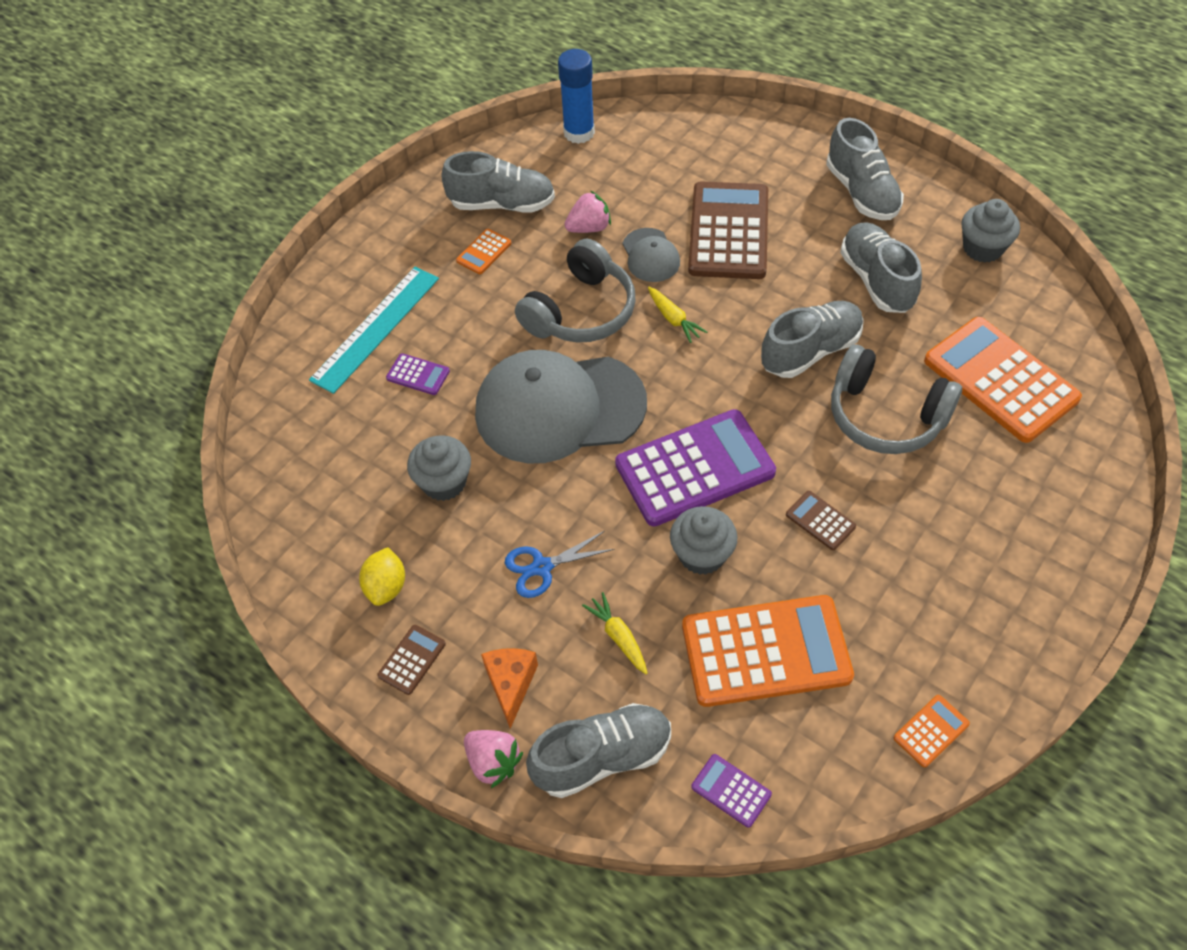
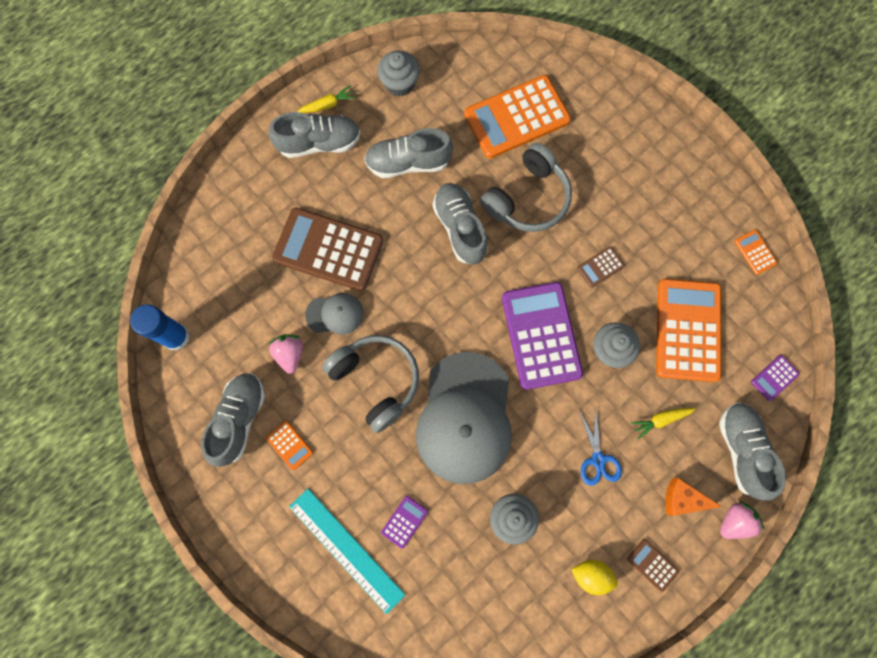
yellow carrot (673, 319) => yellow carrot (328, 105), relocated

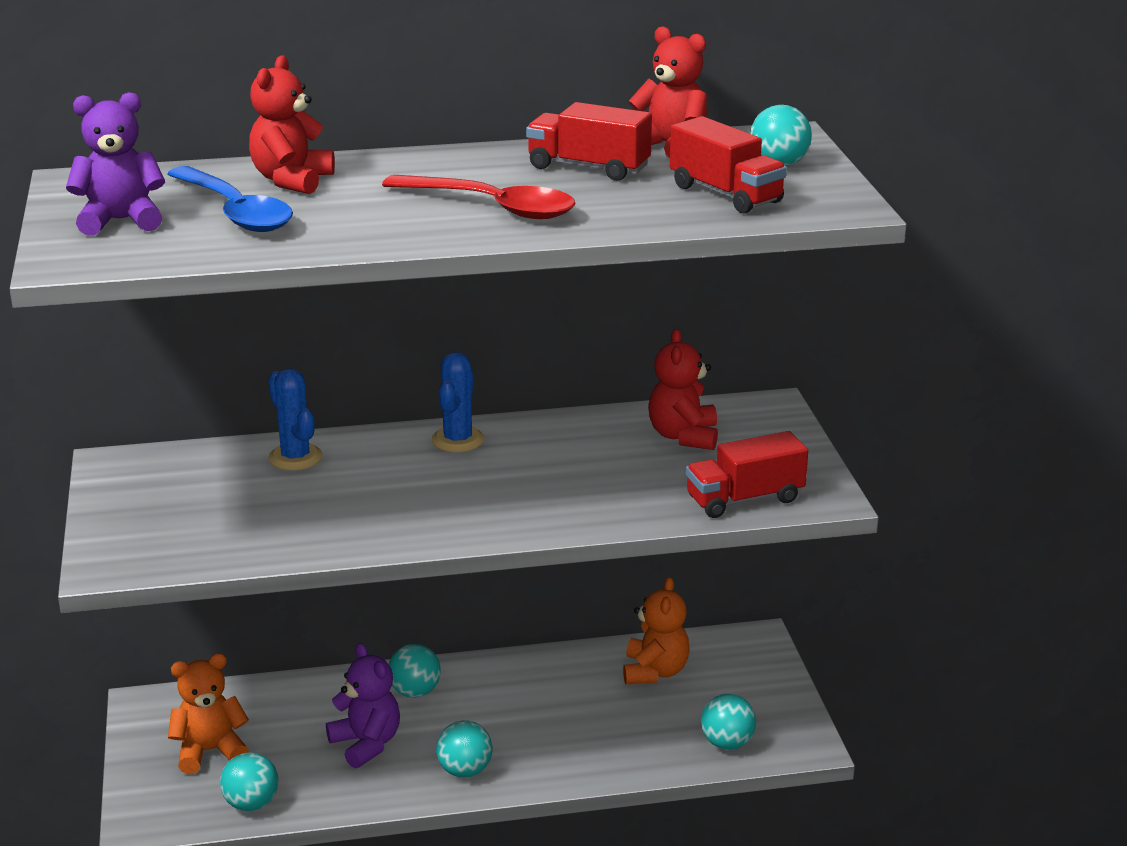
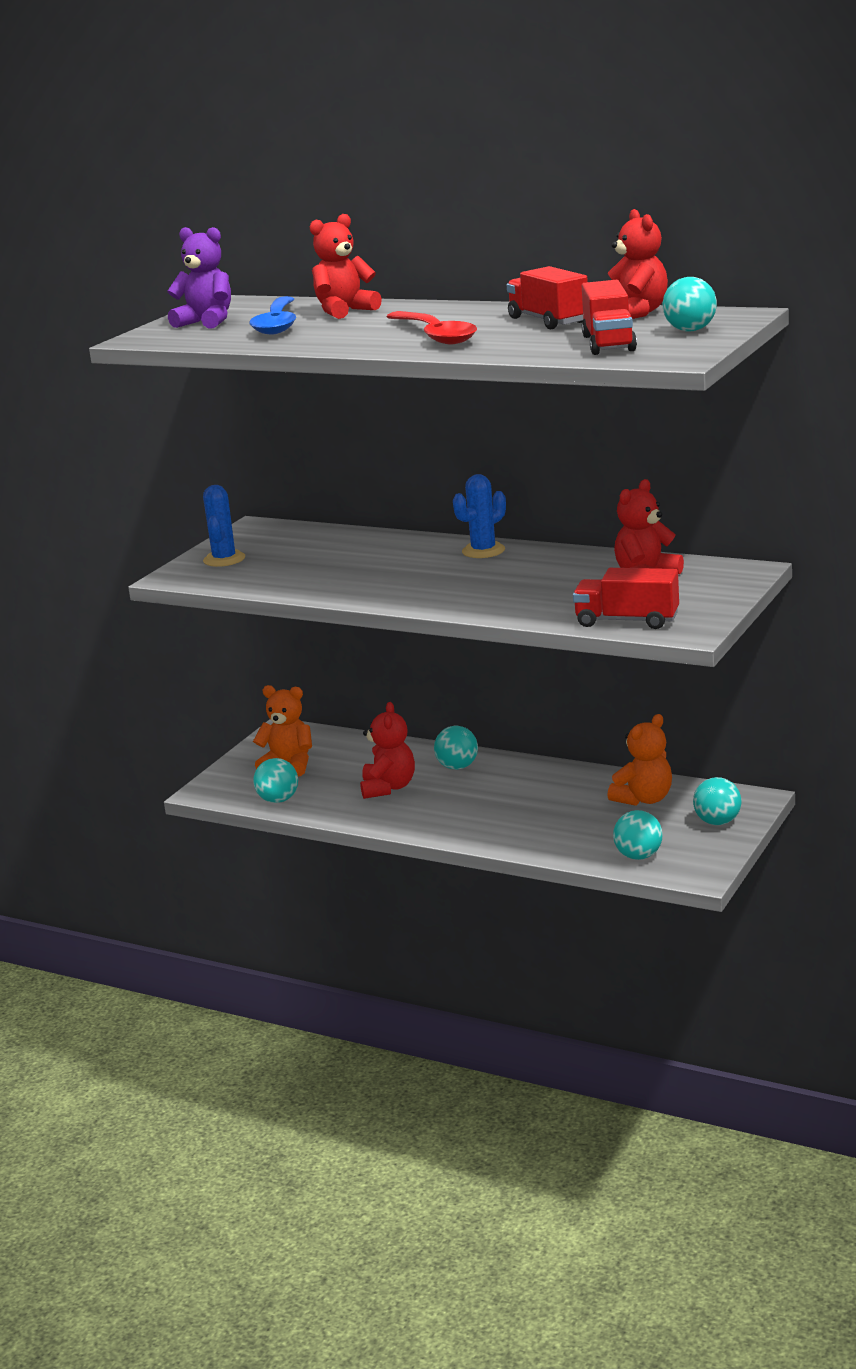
blue cactus (295, 457) => blue cactus (224, 559), relocated
purple teddy bear (366, 744) => red teddy bear (388, 788)
turquoise ball (465, 771) => turquoise ball (717, 822), relocated

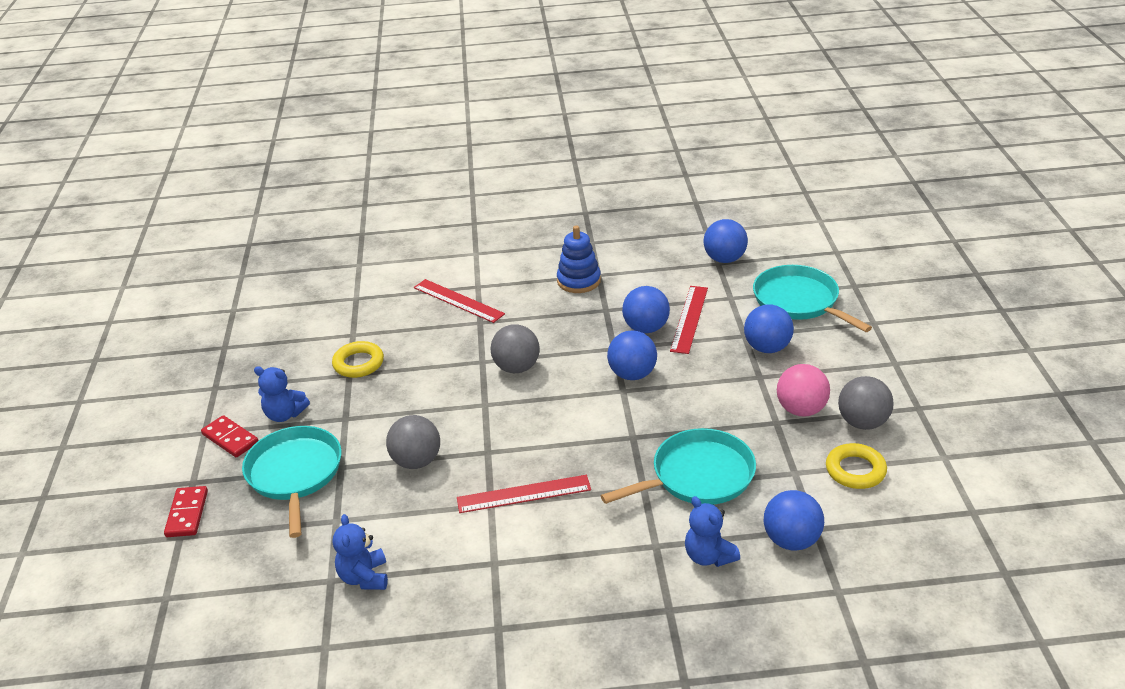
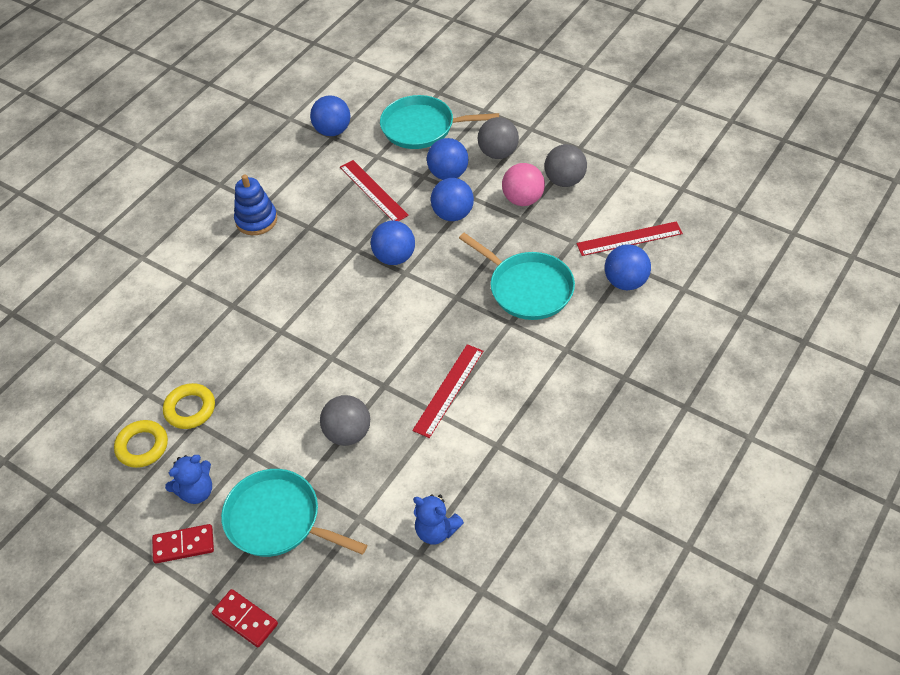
red ruler (458, 301) => red ruler (629, 239), relocated
grey ball (517, 367) => grey ball (498, 153), relocated
turquoise pan (698, 476) => turquoise pan (527, 288), 120 degrees clockwise
blue ball (646, 328) => blue ball (453, 214), relocated
blue teddy bear (709, 556) => nothing
yellow ring (855, 470) => yellow ring (142, 446), relocated

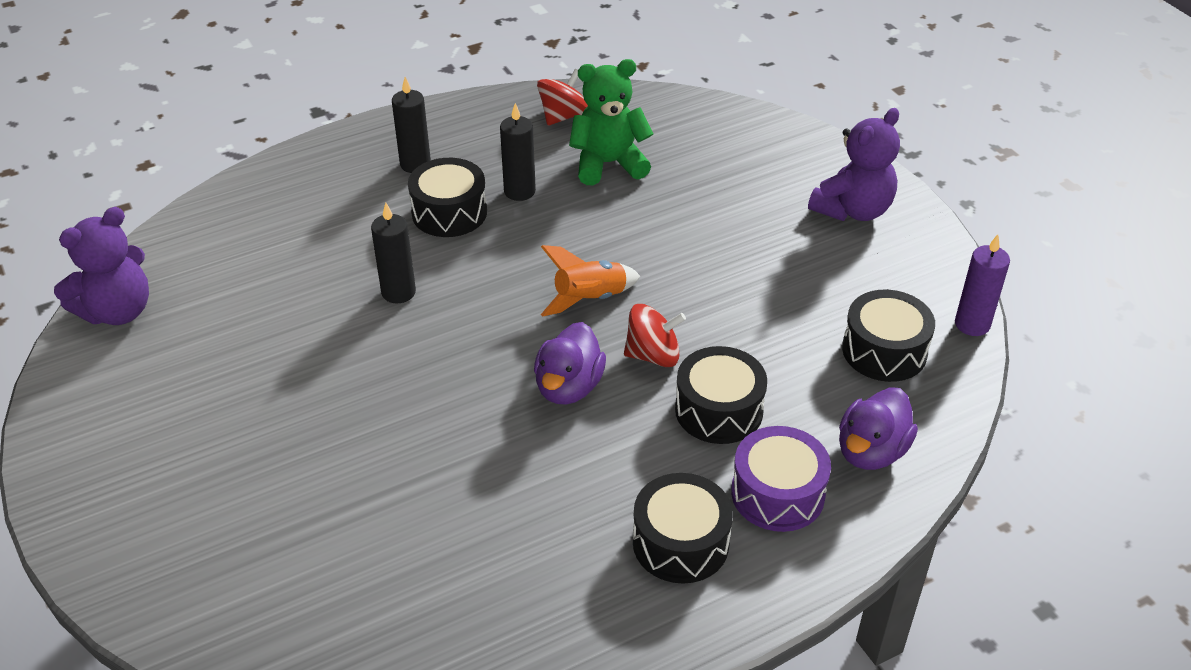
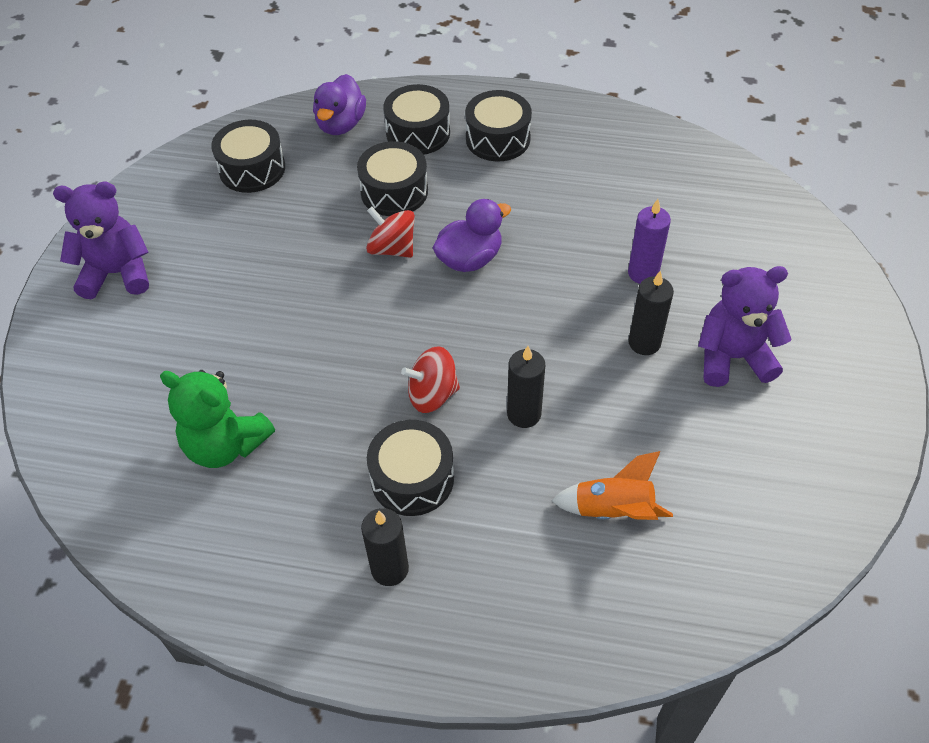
purple teddy bear (117, 311) => purple teddy bear (733, 357), relocated
black candle (519, 191) => black candle (644, 342), relocated
red spinning top (563, 116) => red spinning top (432, 394), relocated
orange rocket (590, 299) => orange rocket (613, 510), relocated
purple drum (777, 493) => black drum (418, 133)
purple duck (871, 451) => purple duck (341, 124), 120 degrees clockwise
purple candle (972, 324) => purple candle (643, 273), relocated

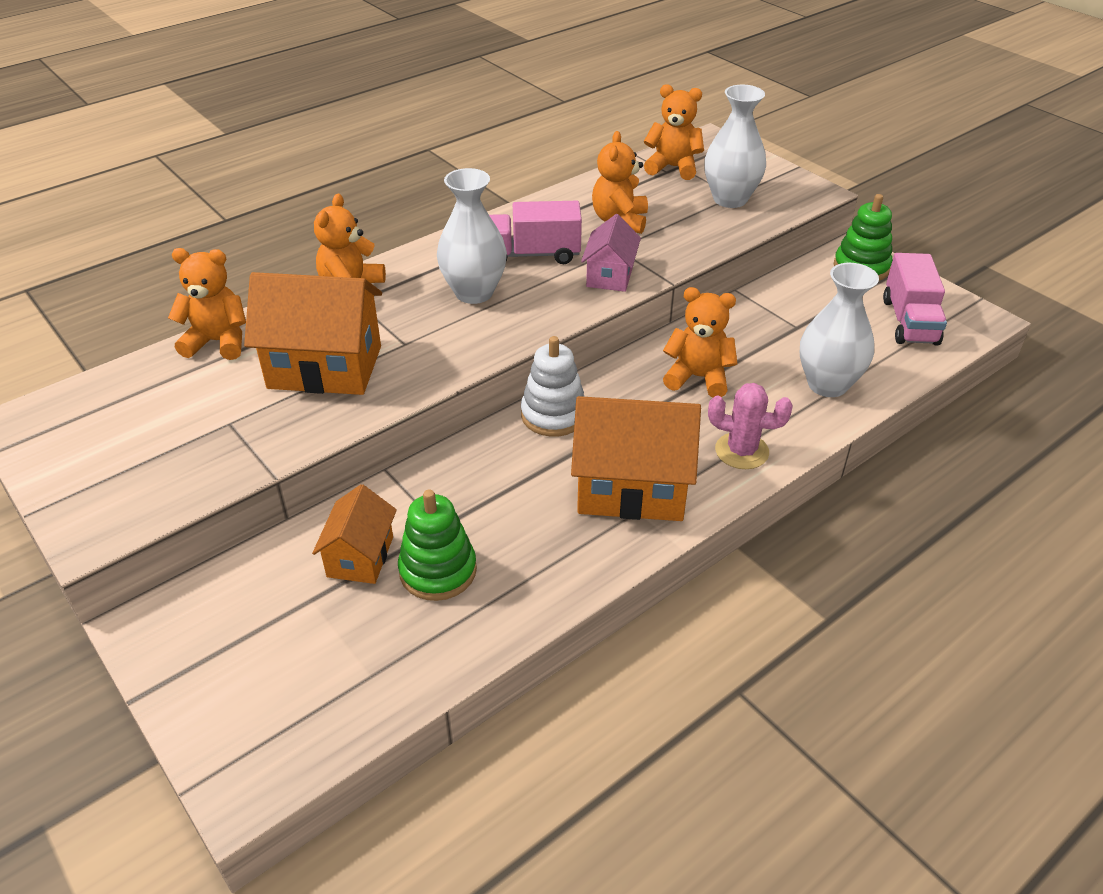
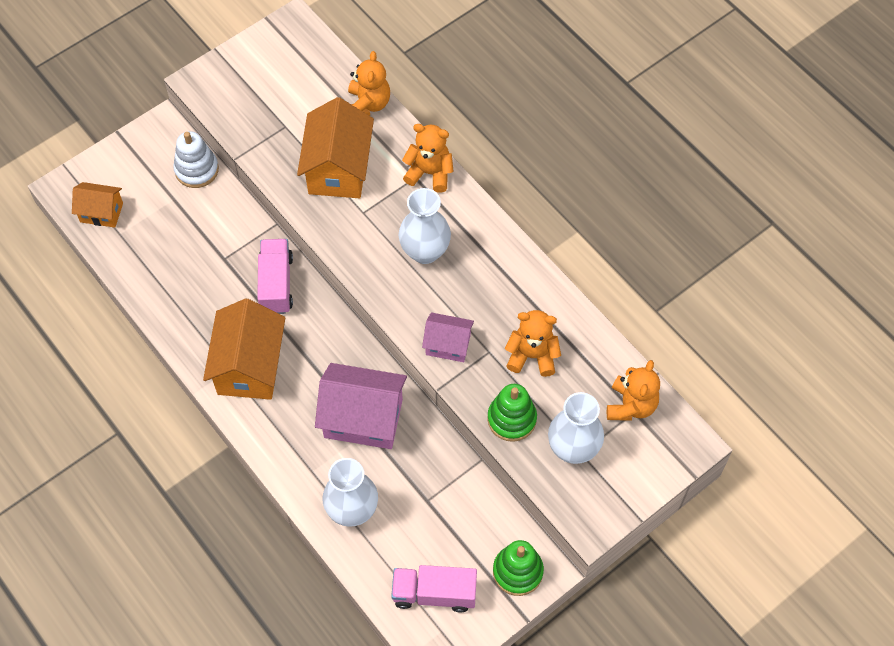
orange house (360, 557) => orange house (101, 212), relocated
green stacking toy (438, 571) => green stacking toy (511, 419), relocated
pink truck (532, 254) => pink truck (276, 284), relocated
white stacking toy (553, 415) => white stacking toy (196, 170), relocated
orange teddy bear (698, 377) => pink house (363, 418)
pink cactus (741, 451) => nothing

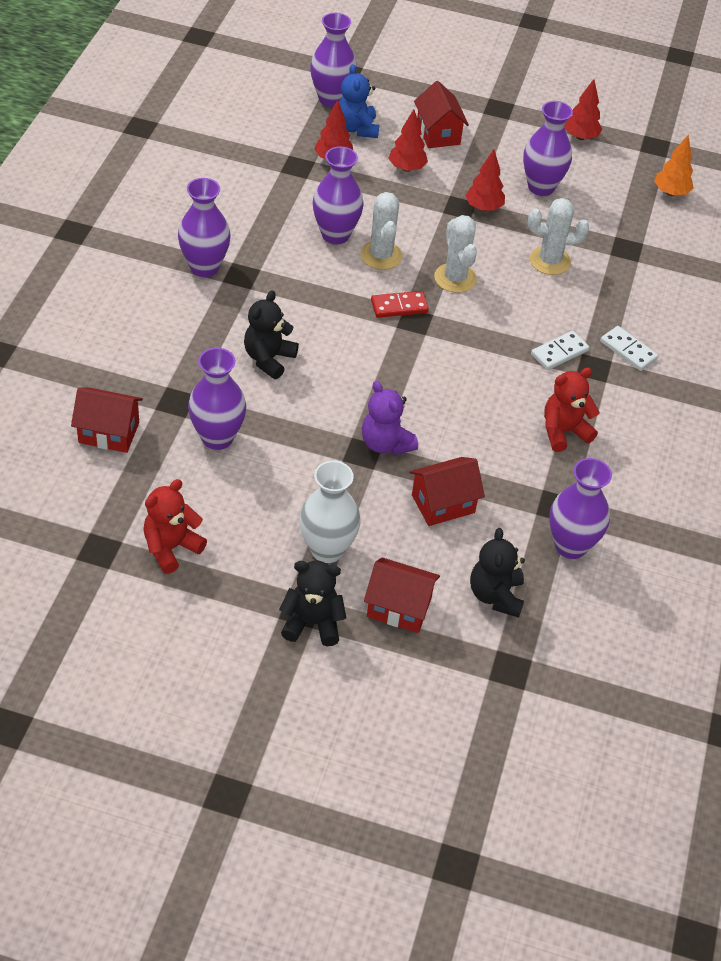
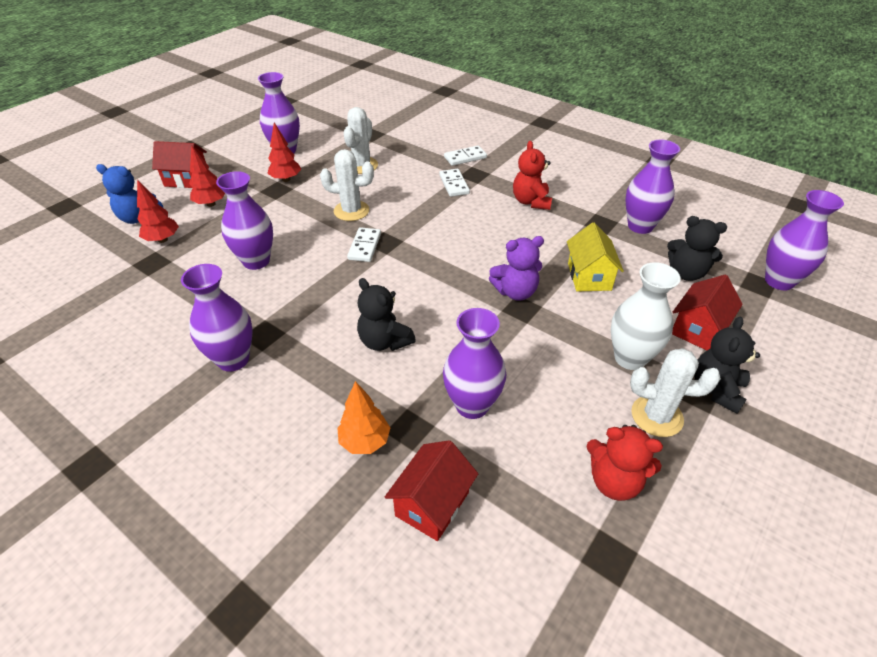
red teddy bear (171, 548) => red teddy bear (614, 481), 45 degrees counterclockwise
purple vase (331, 99) => purple vase (779, 281), relocated
white cactus (381, 255) => white cactus (657, 416), relocated
red domino (399, 306) => white domino (364, 246)
red house (443, 504) => yellow house (589, 276)
red tree (580, 137) => nothing
orange tree (671, 192) => orange tree (365, 441), relocated

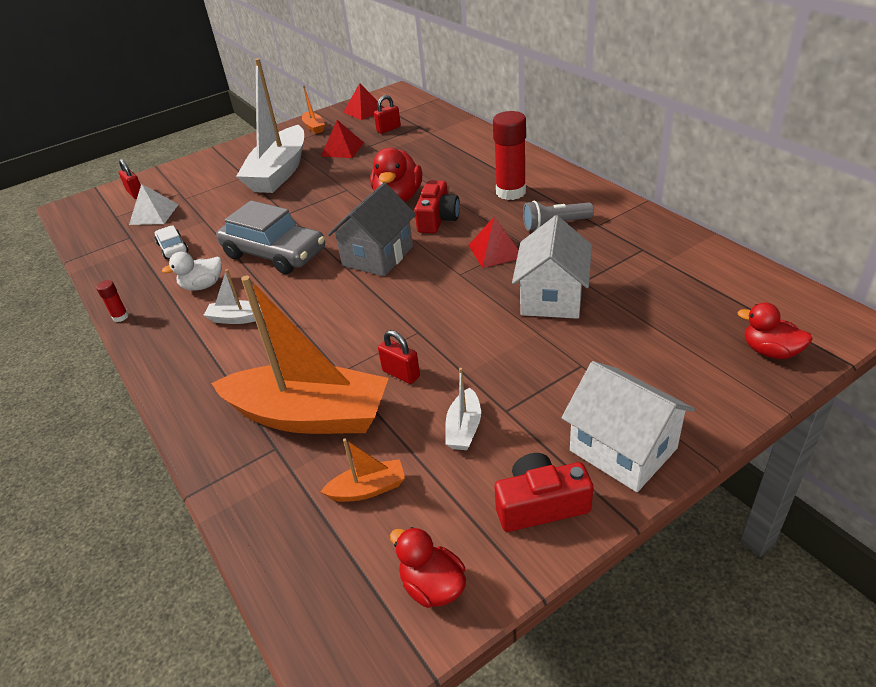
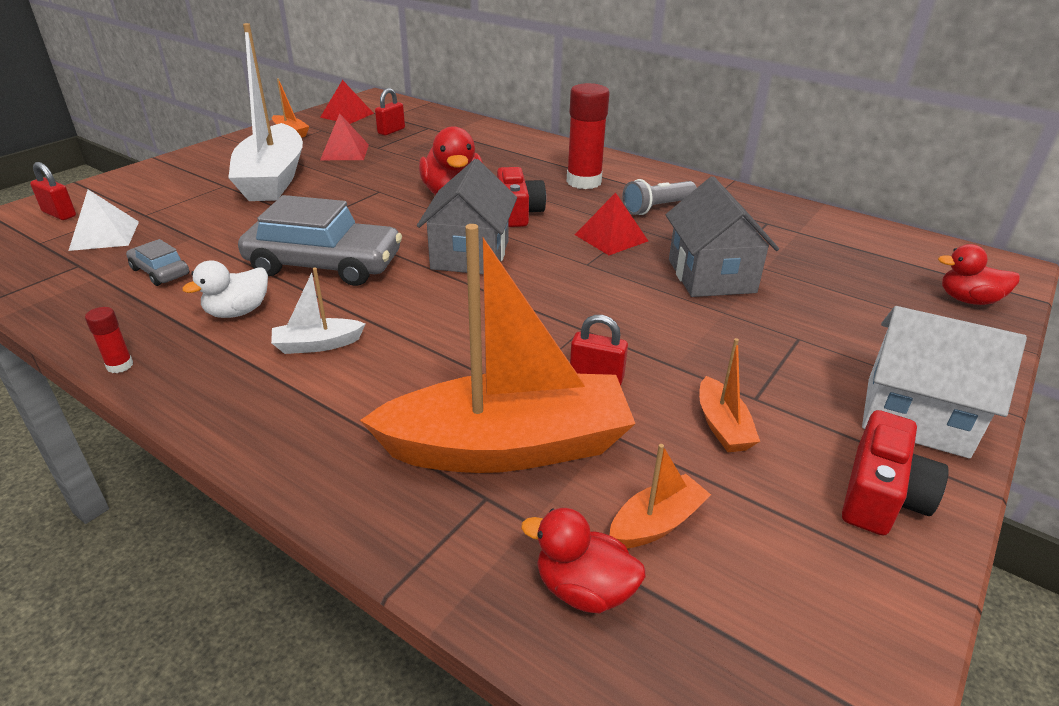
white car (172, 248) => grey car (160, 272)
red duck (432, 586) => red duck (583, 589), relocated
white boat (464, 428) => orange boat (722, 426)
red camera (540, 504) => red camera (881, 495), 150 degrees clockwise
white house (552, 297) => grey house (711, 276)

